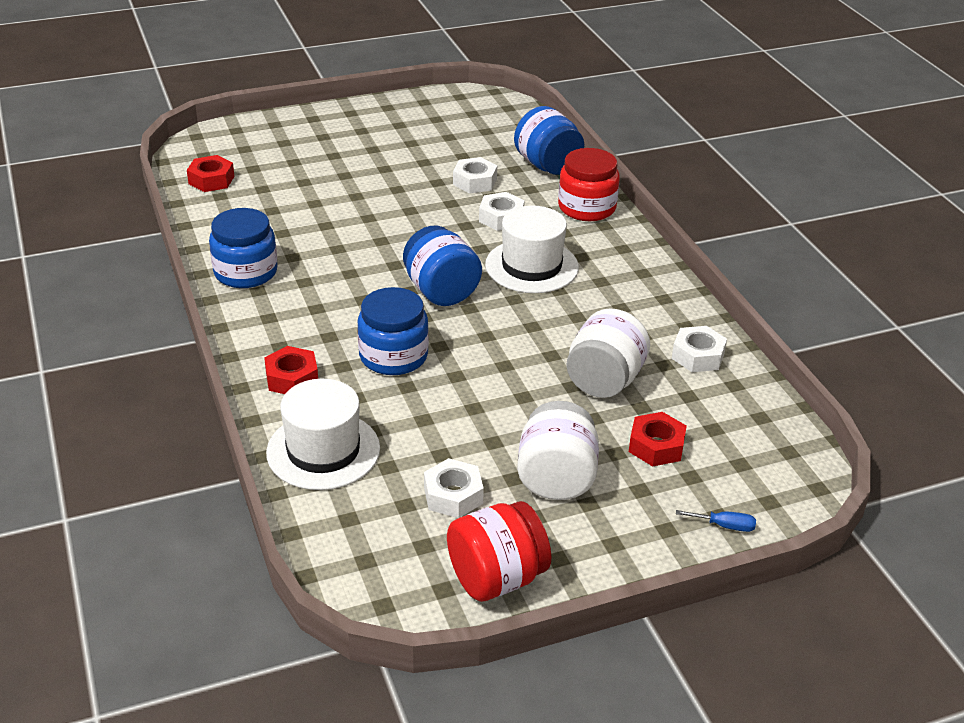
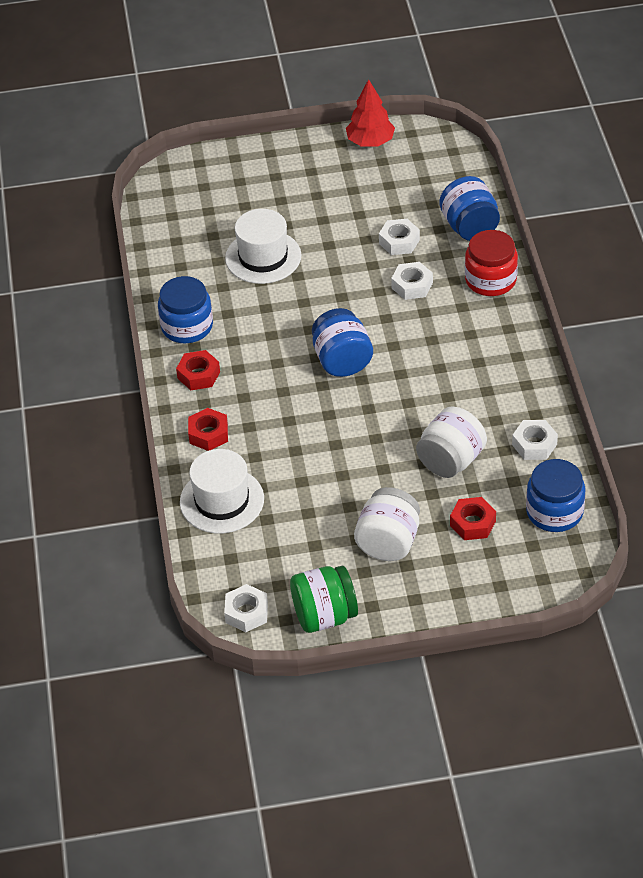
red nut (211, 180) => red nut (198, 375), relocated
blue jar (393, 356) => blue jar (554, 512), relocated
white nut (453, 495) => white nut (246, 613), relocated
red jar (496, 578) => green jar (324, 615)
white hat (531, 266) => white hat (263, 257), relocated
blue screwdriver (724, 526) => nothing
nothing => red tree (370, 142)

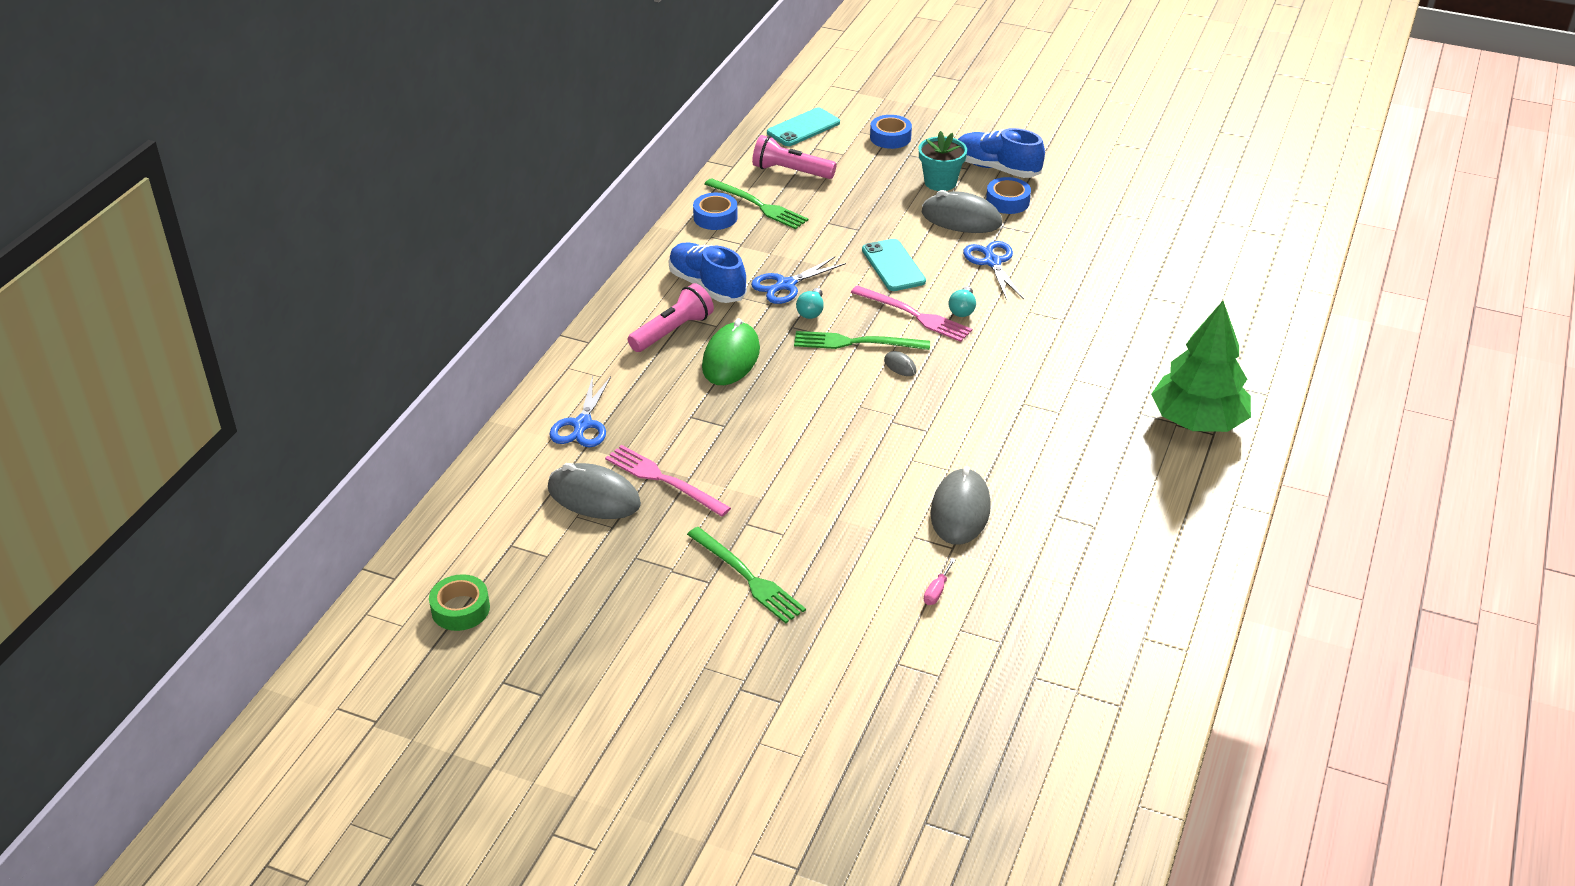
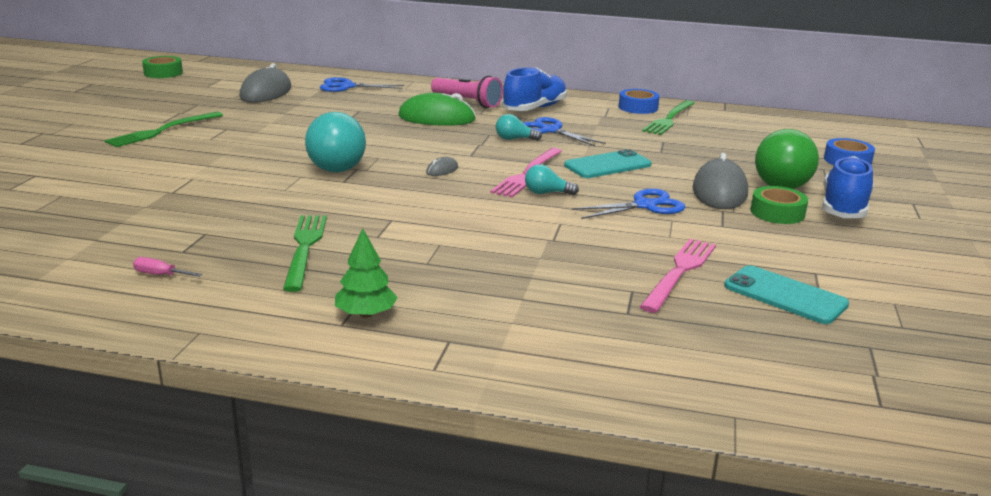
pink fork (663, 480) => pink fork (680, 272), relocated
pink flashlight (791, 171) => nothing
turquoise phone (803, 128) => turquoise phone (785, 295), relocated
green fork (856, 342) => green fork (305, 248), relocated
turquoise flower pot (940, 182) => green light bulb (783, 182)
pink screwdriver (937, 591) => pink screwdriver (160, 275), relocated
grey mouse (960, 511) => nothing
blue tape (1007, 201) => green tape (777, 213)
green tree (1197, 421) => green tree (366, 314), x0.48
nothing => turquoise light bulb (337, 164)

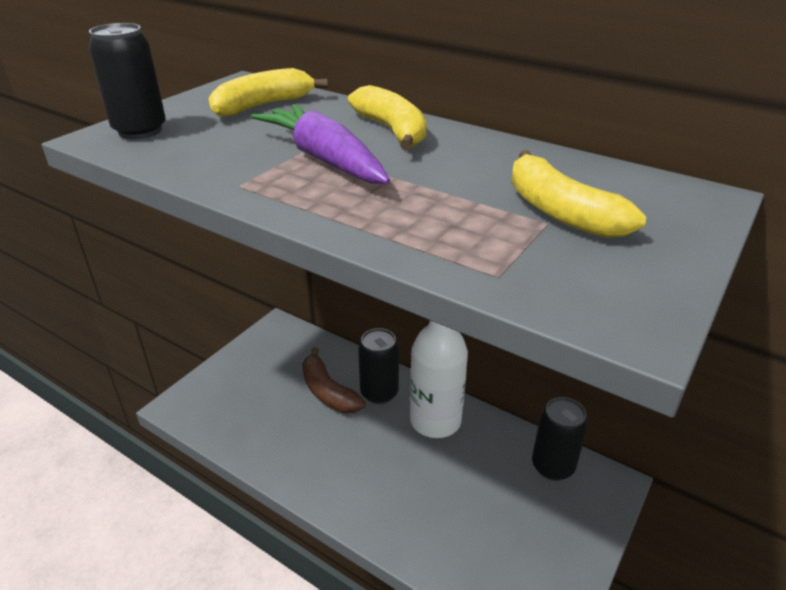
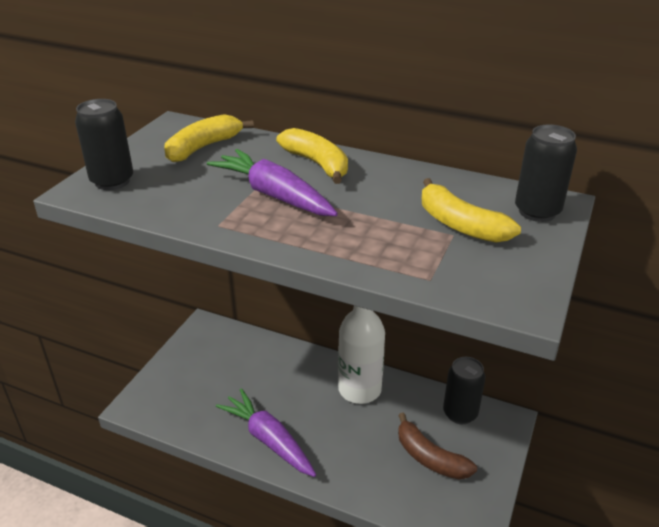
brown banana (328, 392) => brown banana (429, 457), relocated
black can (379, 393) => black can (537, 212), relocated
nothing => purple carrot (268, 439)

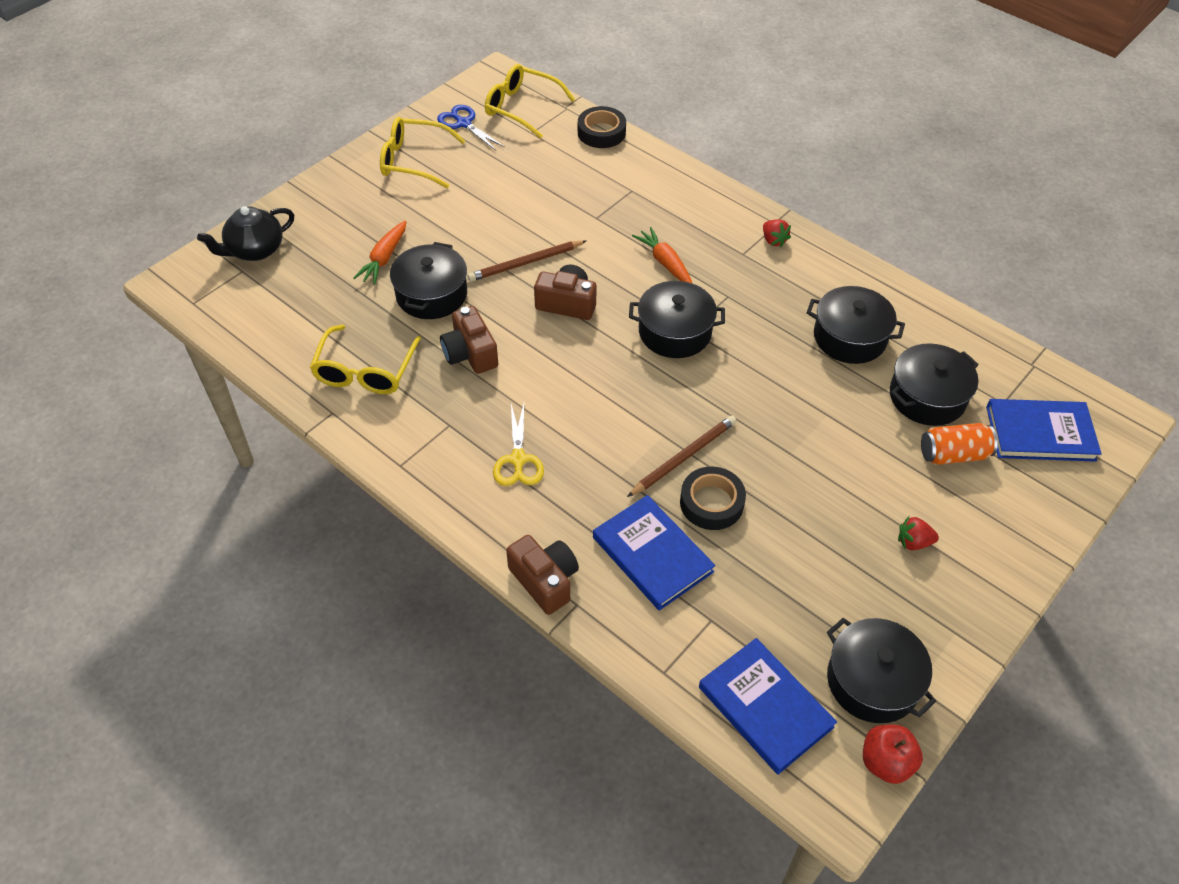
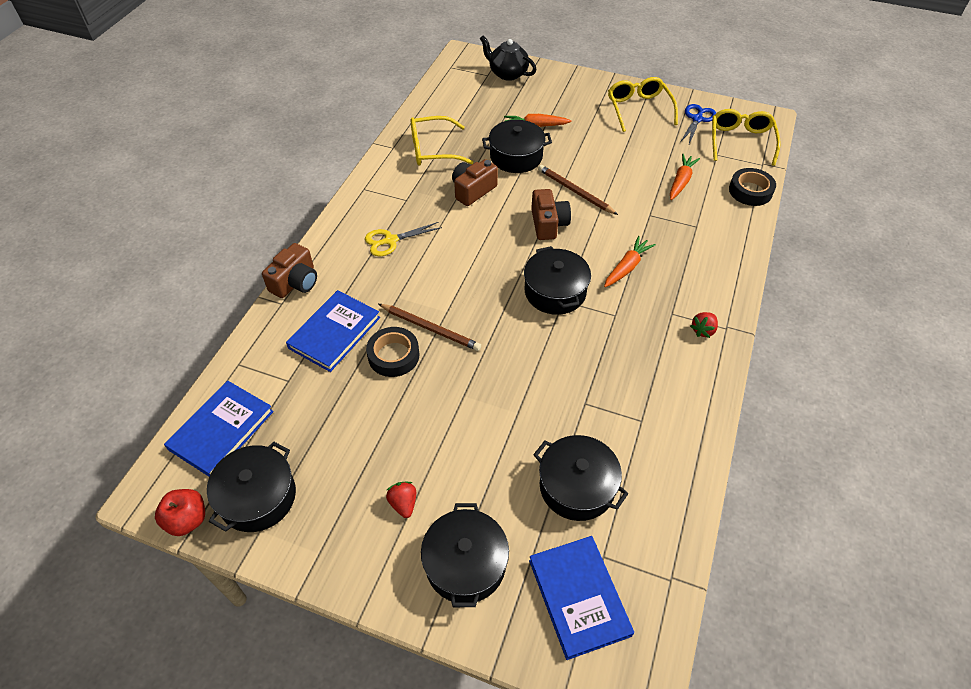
black pot (850, 337) => black pot (465, 564), relocated
orange can (953, 454) => nothing
nothing => orange carrot (681, 182)

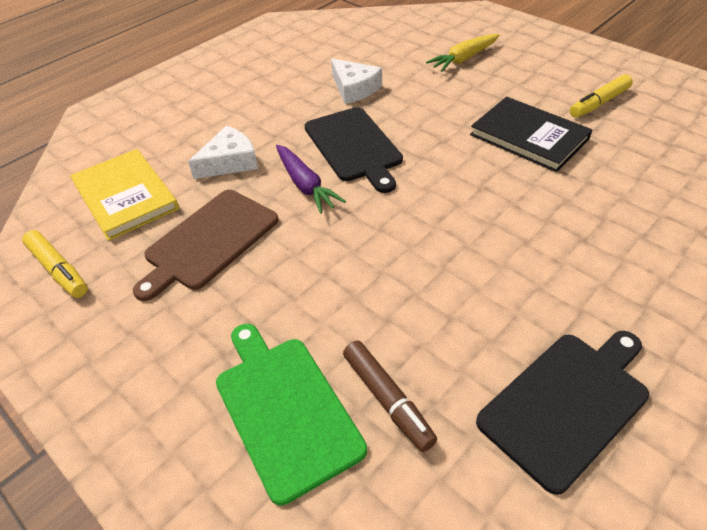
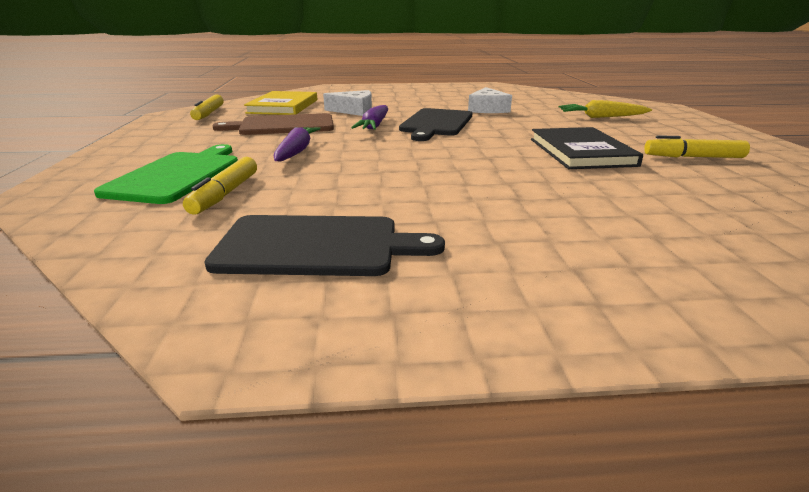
brown marker (387, 399) => yellow marker (225, 194)
nothing => purple carrot (296, 151)

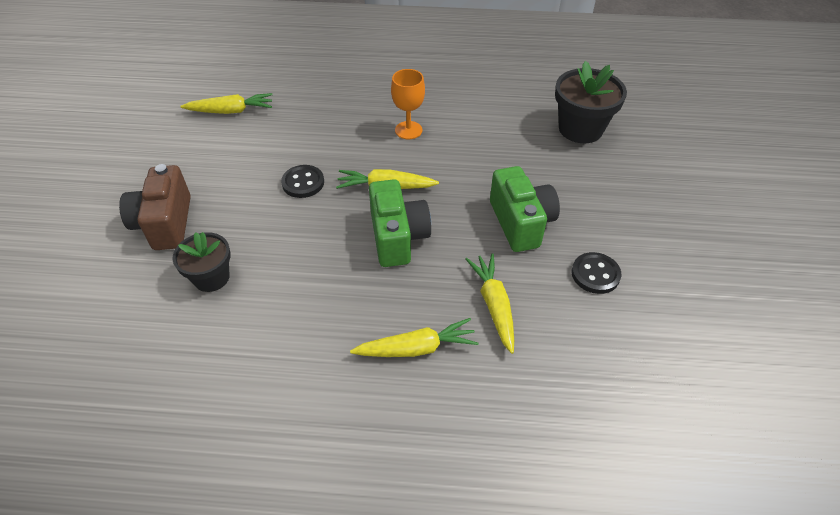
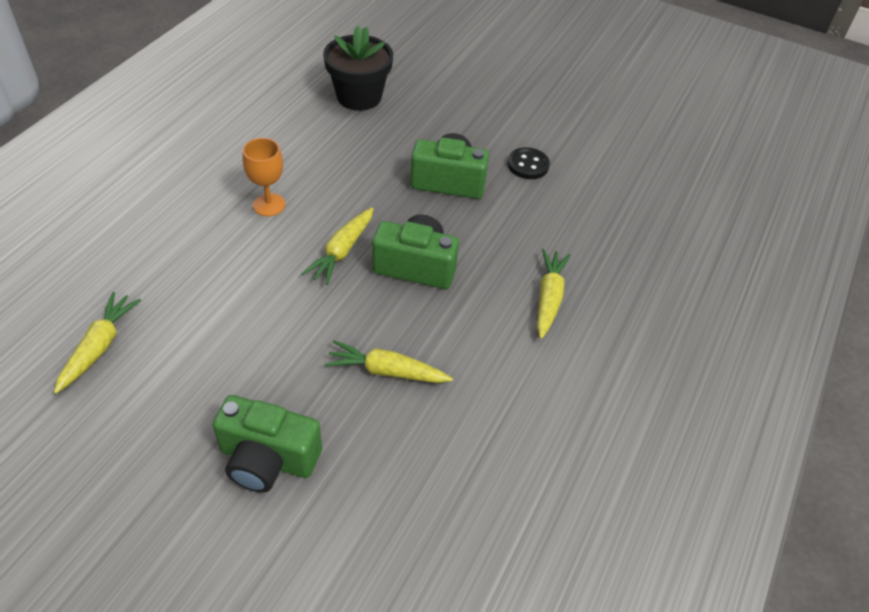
brown camera (165, 223) => green camera (267, 459)
black flower pot (211, 277) => nothing
black button (303, 183) => nothing
yellow carrot (494, 305) => yellow carrot (387, 371), relocated

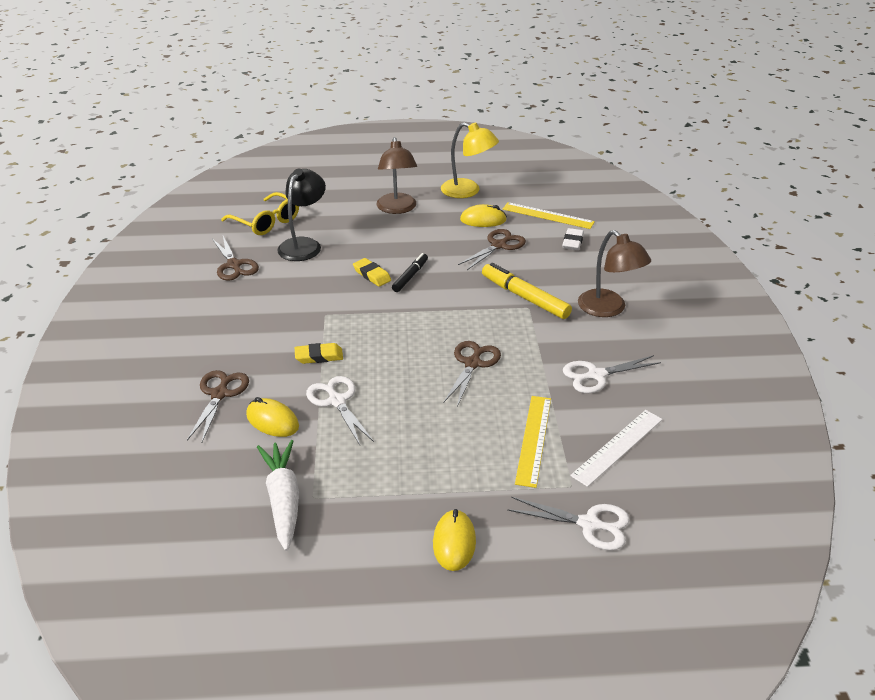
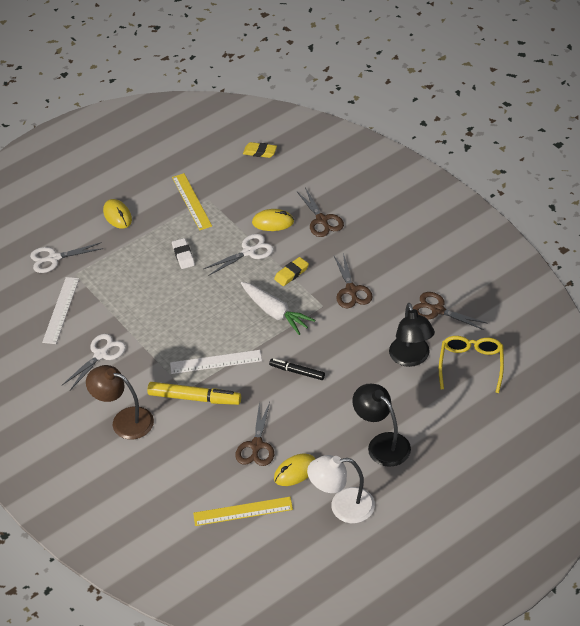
yellow glasses (266, 222) => yellow glasses (471, 365), 90 degrees clockwise
white carrot (283, 500) => white carrot (275, 313), relocated
white scissors (337, 401) => white scissors (248, 252), 60 degrees counterclockwise
yellow eraser (372, 275) => yellow eraser (260, 152), relocated
brown lamp (397, 209) => black lamp (382, 444)
black marker (410, 276) => black marker (297, 372), 120 degrees clockwise
yellow lamp (468, 191) => white lamp (343, 506)
brown scissors (472, 364) => brown scissors (351, 290), relocated
yellow ruler (533, 439) => yellow ruler (192, 201), relocated
white eraser (572, 242) => white eraser (183, 255), relocated
nothing => white ruler (216, 362)

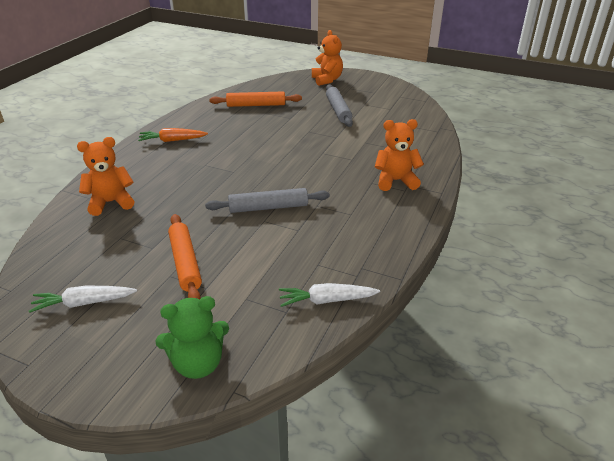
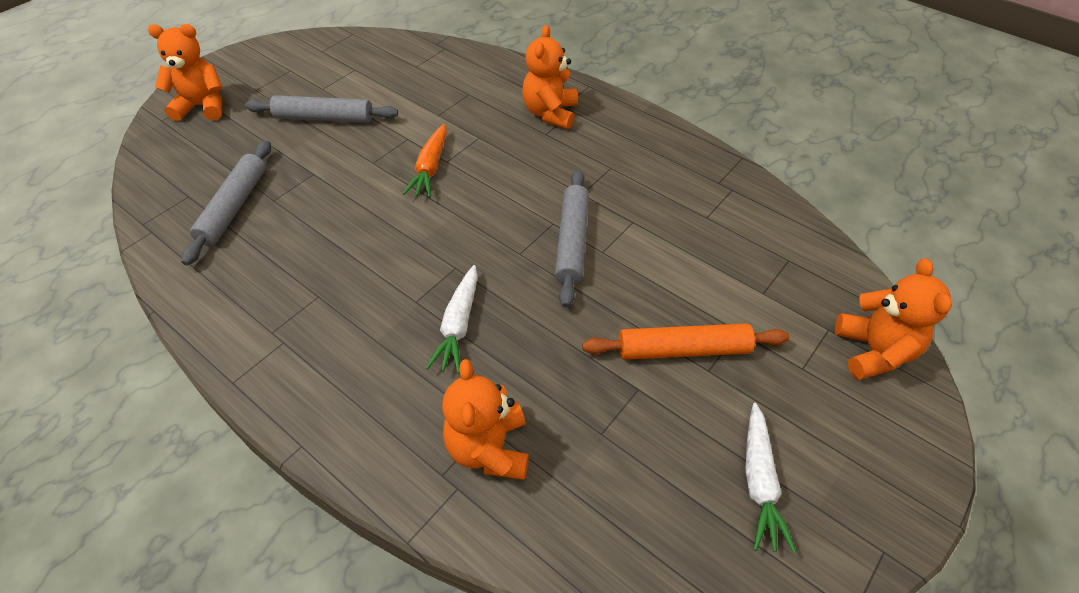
orange carrot (172, 140) => orange carrot (430, 168), relocated
green teddy bear (198, 364) => orange teddy bear (873, 351)
orange rolling pin (256, 105) => grey rolling pin (234, 207)
white carrot (327, 300) => white carrot (458, 325), relocated

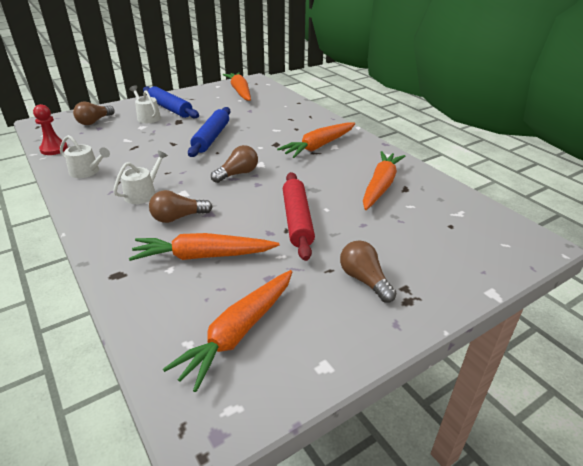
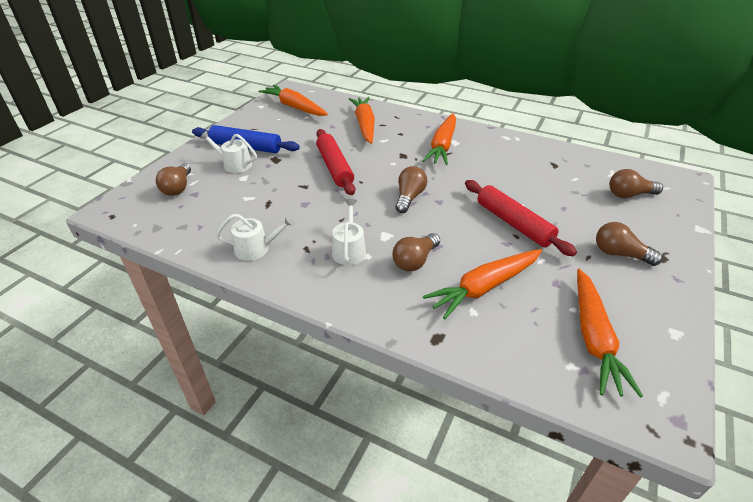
red pawn (54, 149) => nothing
blue rolling pin (211, 138) => red rolling pin (335, 167)
orange carrot (380, 186) => orange carrot (365, 125), relocated
nothing => brown light bulb (629, 195)

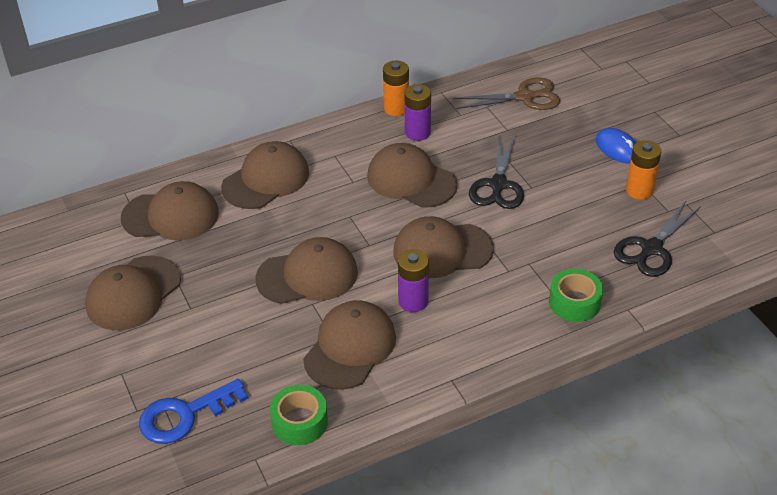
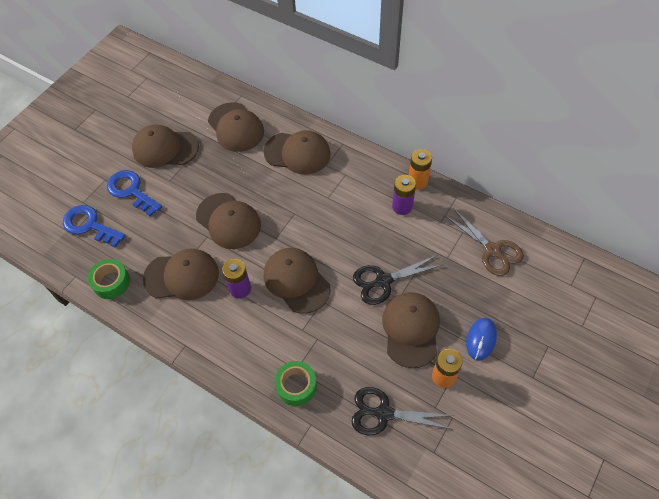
brown cap (411, 180) => brown cap (411, 329), relocated
nothing => blue key (131, 191)

